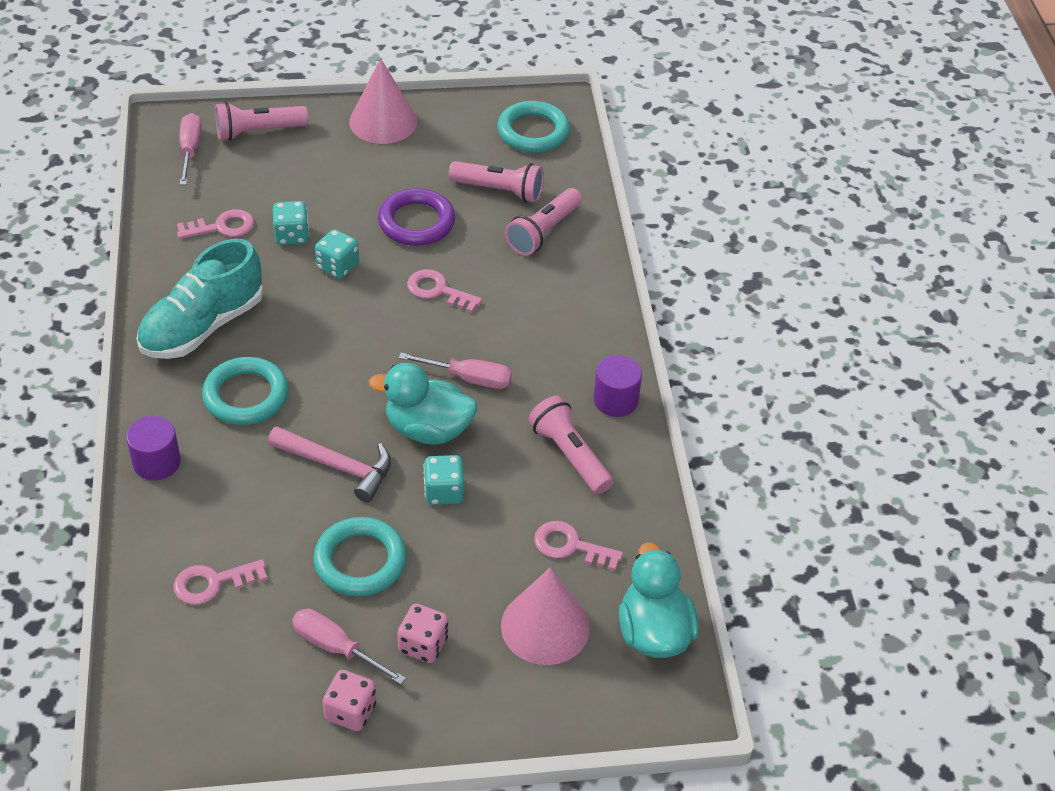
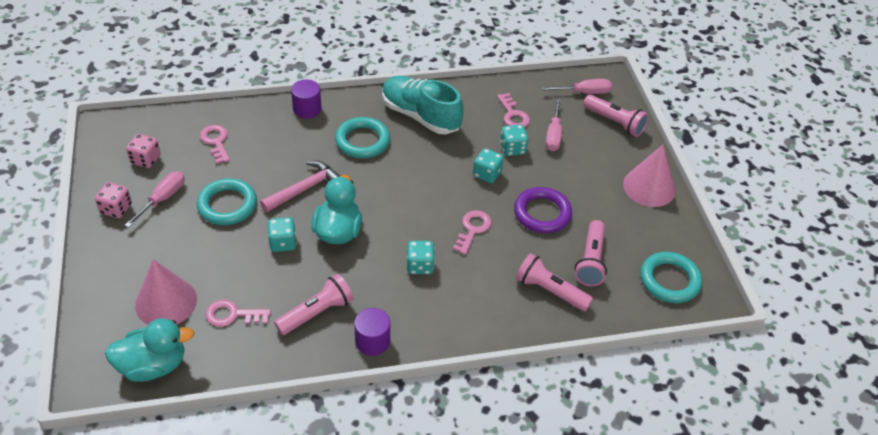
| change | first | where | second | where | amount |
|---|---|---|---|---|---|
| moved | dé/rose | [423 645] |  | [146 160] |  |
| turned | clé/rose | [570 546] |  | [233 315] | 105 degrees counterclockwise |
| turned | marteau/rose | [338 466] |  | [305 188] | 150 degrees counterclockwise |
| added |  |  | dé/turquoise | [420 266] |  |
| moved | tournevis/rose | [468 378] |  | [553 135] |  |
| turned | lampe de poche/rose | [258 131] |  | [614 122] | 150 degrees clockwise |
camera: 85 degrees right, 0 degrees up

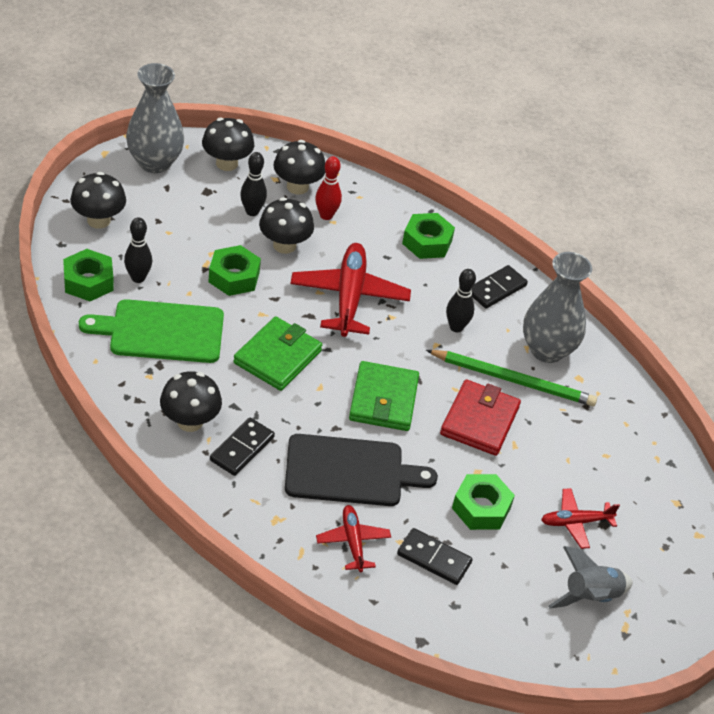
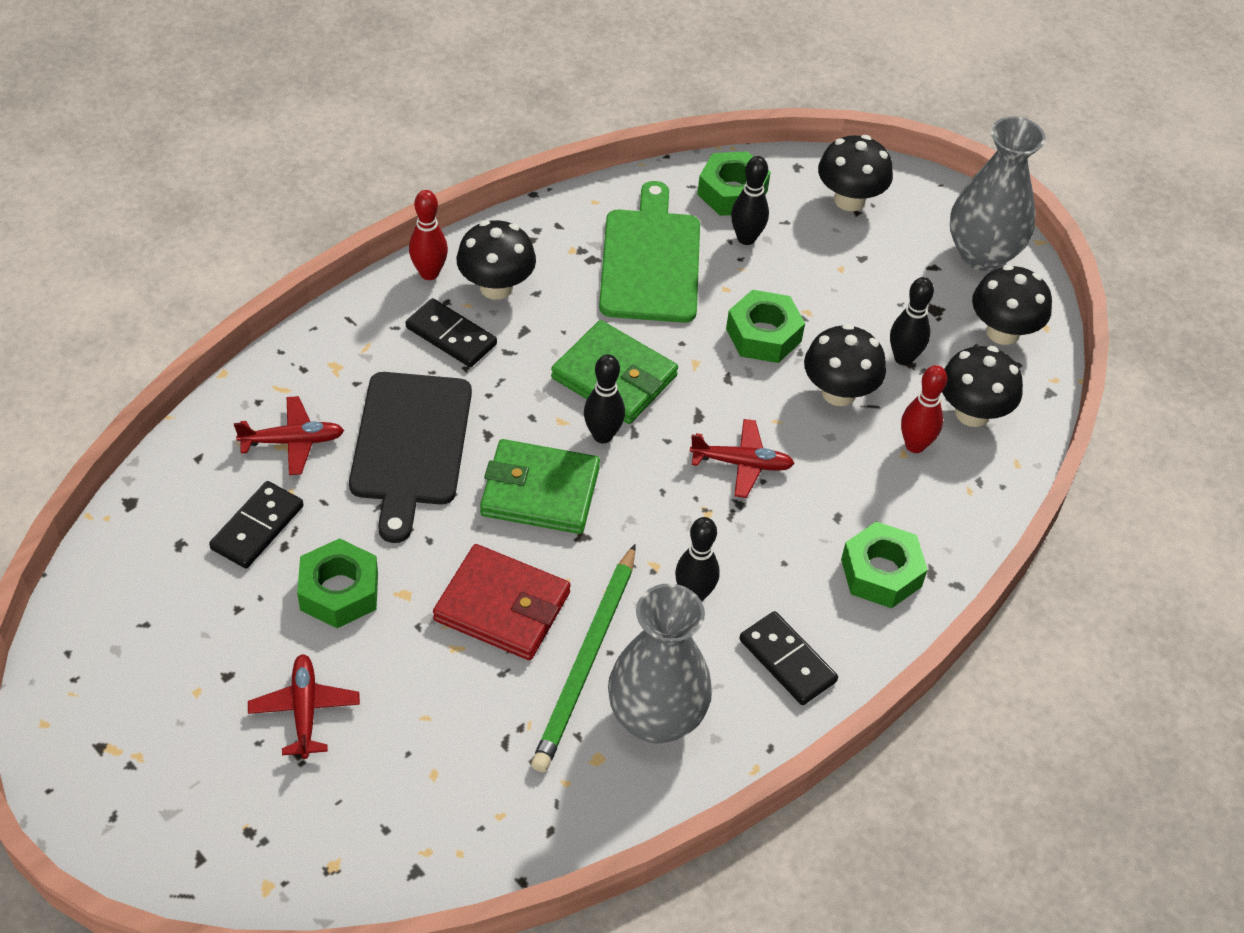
| change | first | where | second | where | amount |
|---|---|---|---|---|---|
| added |  |  | quille/rouge | [429 273] |  |
| added |  |  | quille/noir | [602 435] |  |
| resized | avion/rouge | [349 297] |  | [742 464] | x0.54 |
| removed | fusée/gris | [590 597] |  |  |  |
camera: 95 degrees right, 5 degrees up

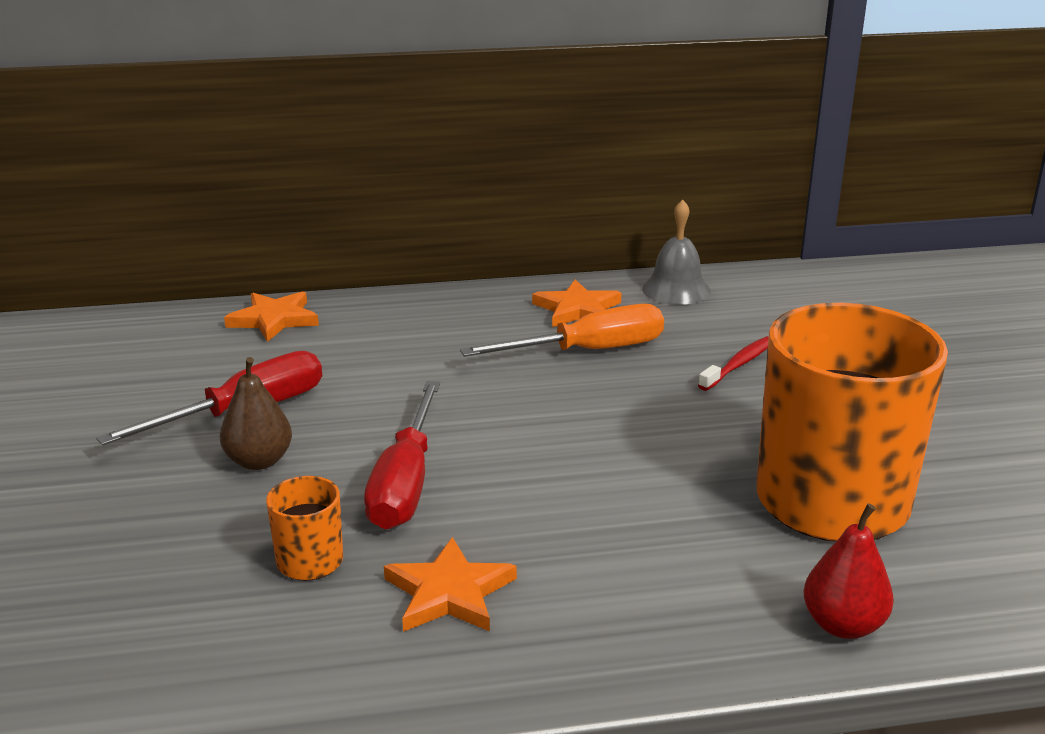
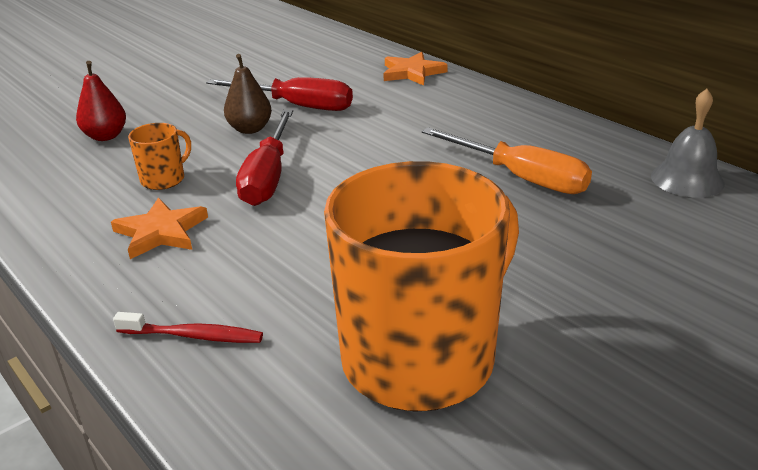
| change | first | where | second | where | amount |
|---|---|---|---|---|---|
| moved | poire/rouge | [843 625] |  | [105 136] |  |
| moved | brosse à dents/rouge | [738 365] |  | [192 335] |  |
| turned | tournevis/rouge | [405 483] |  | [268 177] | 60 degrees counterclockwise |
| removed | étoile/orange | [577 309] |  |  |  |
camera: 60 degrees right, 5 degrees up

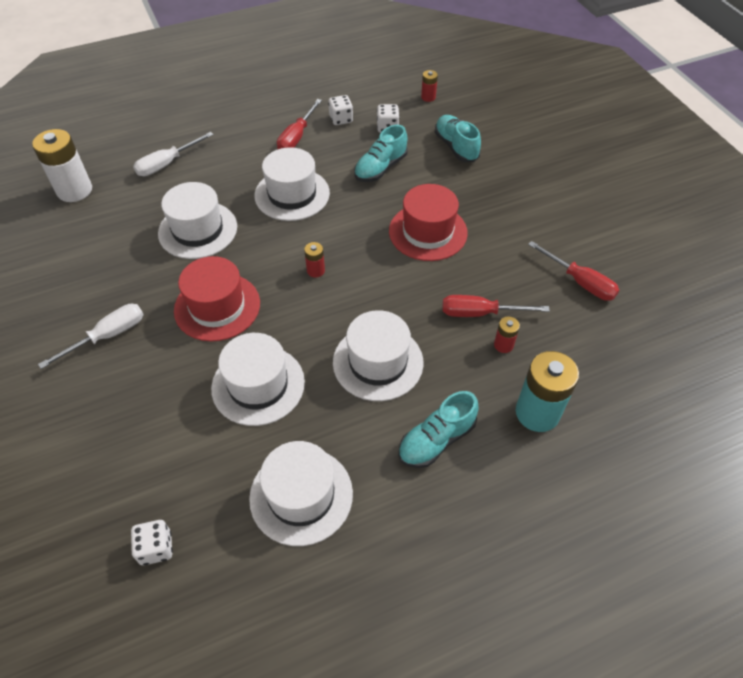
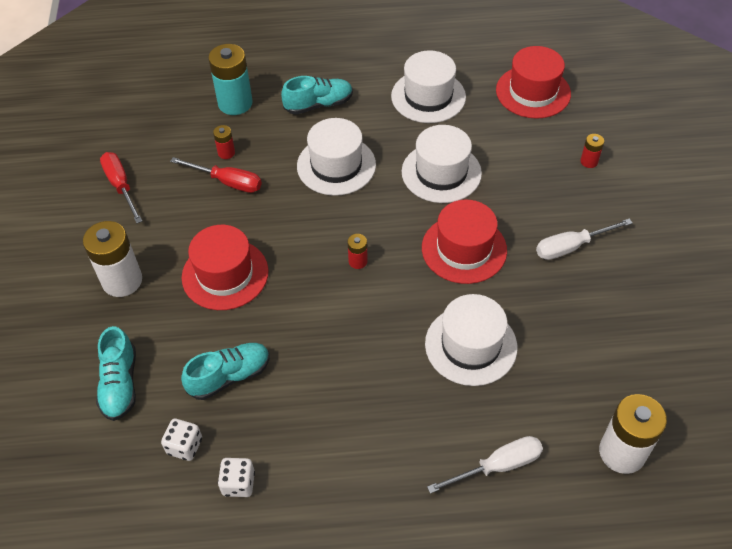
| change | first | where | second | where | amount |
|---|---|---|---|---|---|
| added |  |  | pile/blanc | [122 281] |  |
| replaced | dé/blanc | [156 548] | chapeau/rouge | [533 92] |  |
| moved | pile/rouge | [428 97] |  | [589 161] |  |
| removed | chapeau/blanc | [292 194] |  |  |  |
| removed | tournevis/rouge | [297 137] |  |  |  |
camera: 160 degrees left, 0 degrees up

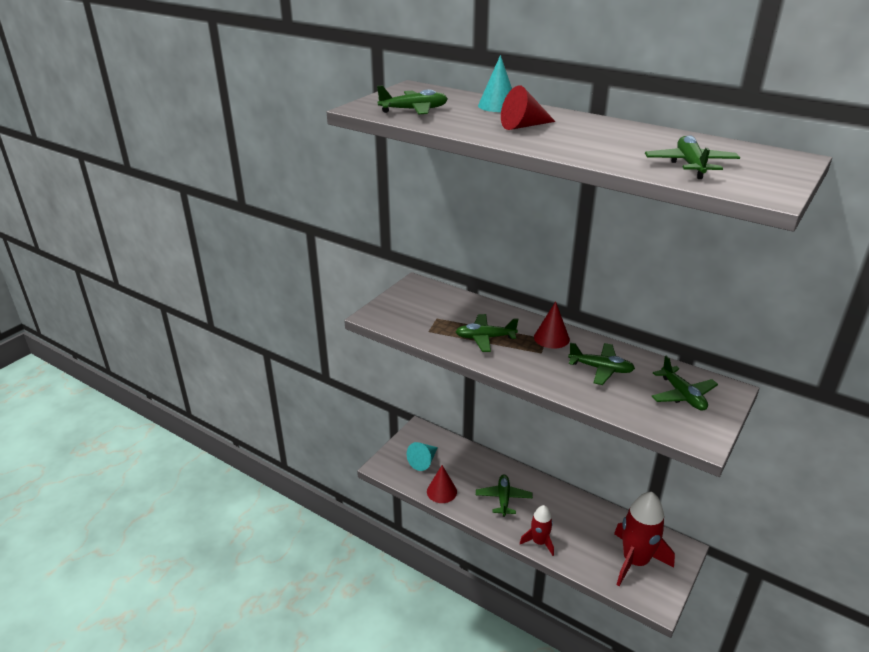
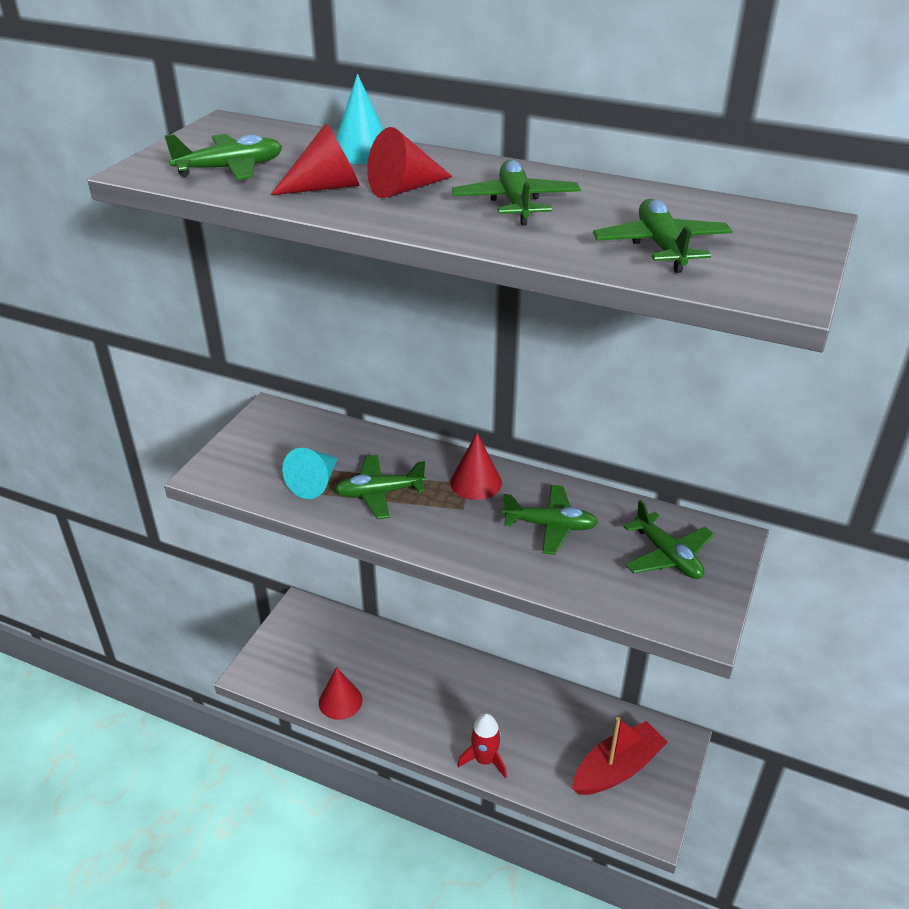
| change | first | where | second | where | amount |
|---|---|---|---|---|---|
| added |  |  | cône/rouge | [326 187] |  |
| moved | cône/turquoise | [423 461] |  | [315 483] |  |
| moved | avion/vert | [503 498] |  | [516 203] |  |
| replaced | fusée/rouge | [635 561] | bateau/rouge | [617 768] |  |
camera: 10 degrees left, 5 degrees up

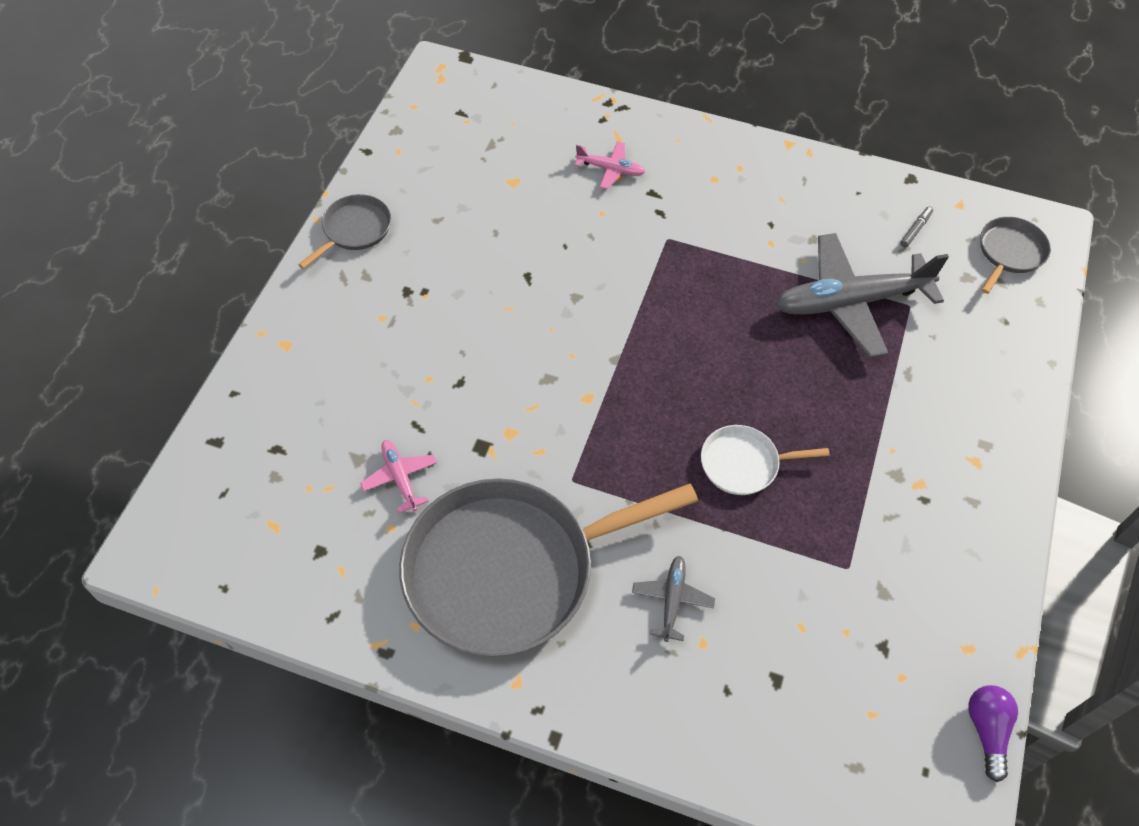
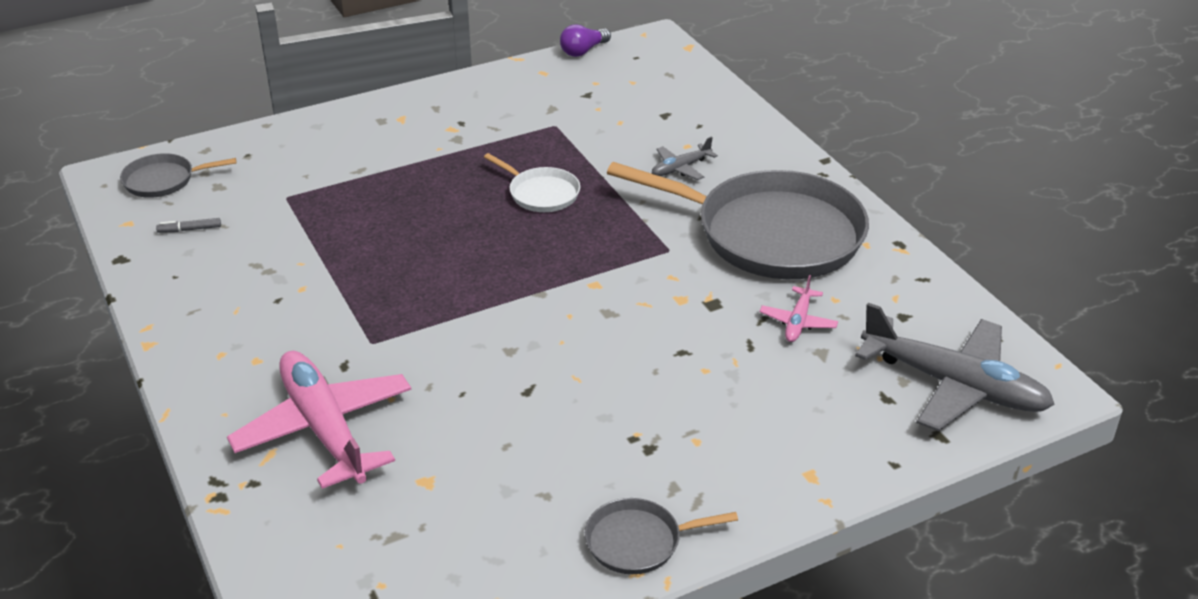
| change | first | where | second | where | amount |
|---|---|---|---|---|---|
| resized | avion/rose | [610 169] |  | [324 429] | x2.17 |
| moved | avion/gris | [851 302] |  | [953 385] |  |
camera: 135 degrees left, 20 degrees down

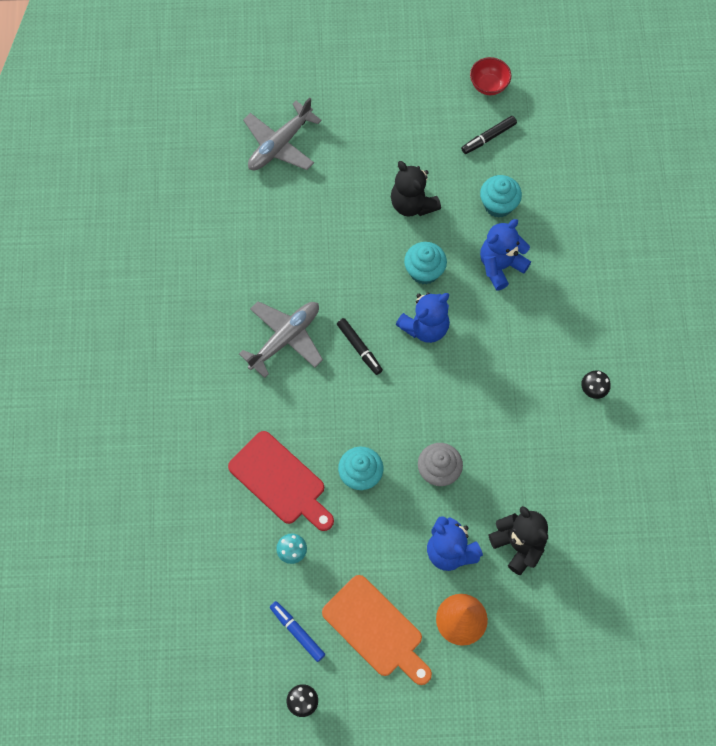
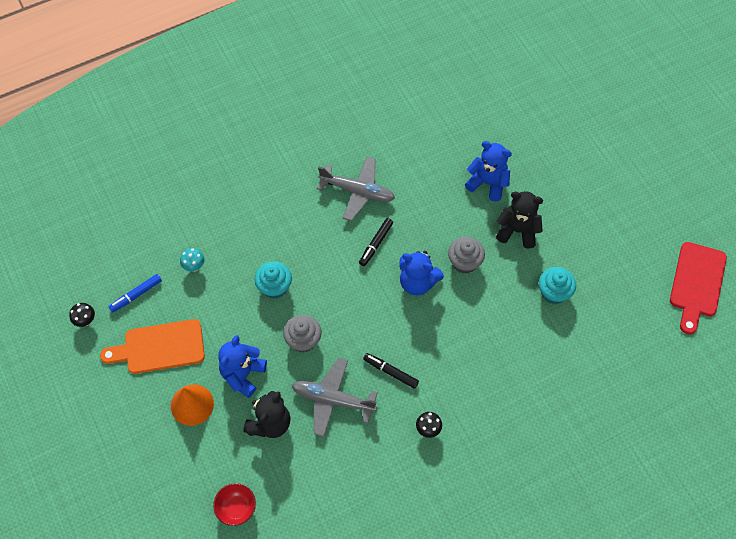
| change | first | where | second | where | amount |
|---|---|---|---|---|---|
| turned | planche à découper/orange | [376 629] |  | [159 347] | 60 degrees clockwise |
| turned | feutre/bleu | [297 632] |  | [136 295] | 150 degrees counterclockwise |
| moved | bol/rouge | [488 85] |  | [236 508] |  |
| moved | avion/gris | [280 145] |  | [332 399] |  |
| moved | feutre/noir | [488 138] |  | [390 372] |  |
| recoloured | muffin/turquoise | [424 271] | muffin/gris | [464 262] |  |
| moved | ours en peluche/bleu | [500 266] |  | [488 183] |  |
| turned | ours en peluche/noir | [412 204] |  | [517 230] | 75 degrees clockwise |
| moved | planche à découper/rouge | [280 481] |  | [697 283] |  |
camera: 65 degrees right, 5 degrees down

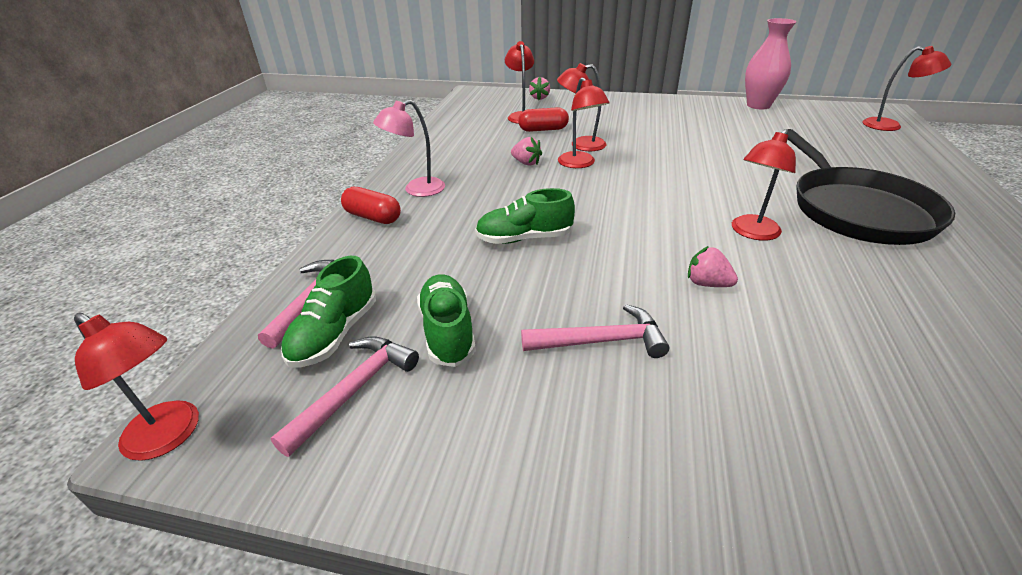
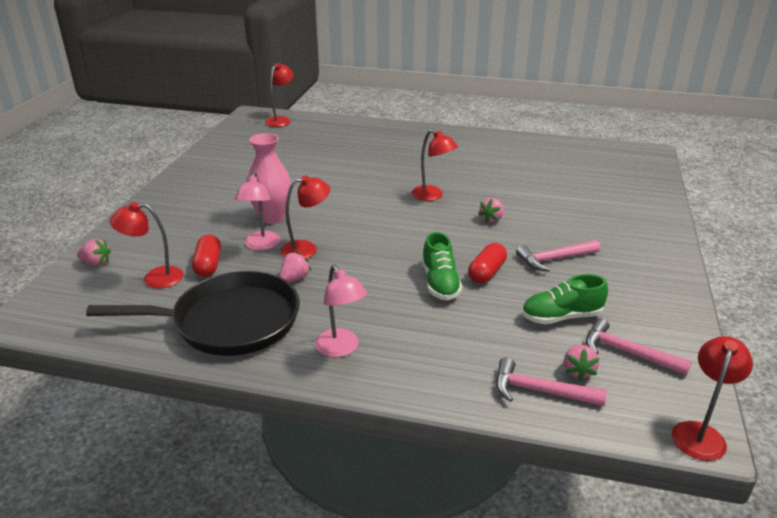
| change | first | where | second | where | amount |
|---|---|---|---|---|---|
| moved | poêle/noir | [857 210] |  | [230 322] |  |
| recoloured | lampe/rouge | [580 145] | lampe/rose | [261 245] |  |
| moved | vase/rose | [758 105] |  | [272 218] |  |
| moved | gélule/rouge | [373 217] |  | [486 273] |  |
| turned | marteau/rose | [601 341] |  | [554 259] | 105 degrees counterclockwise |
| replaced | chaussure/vert | [335 334] | fraise/rose | [578 371] |  |
camera: 90 degrees left, 5 degrees down

